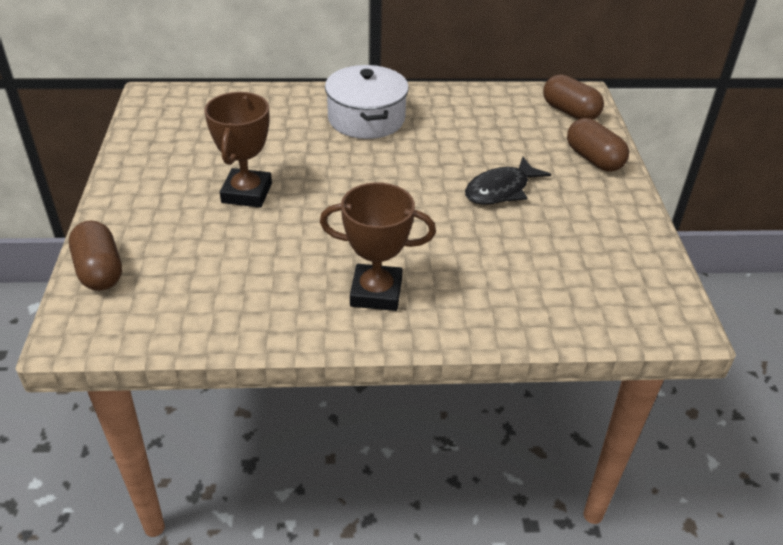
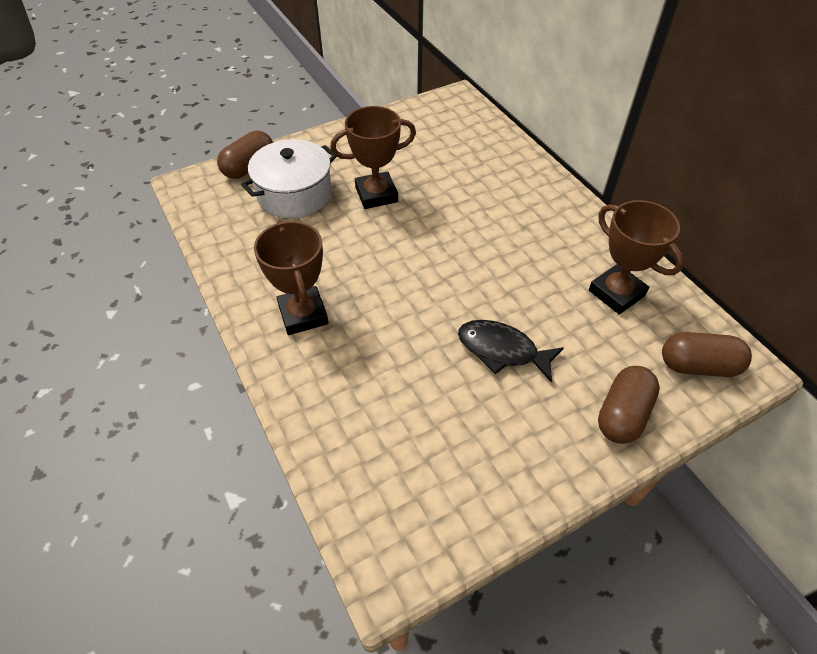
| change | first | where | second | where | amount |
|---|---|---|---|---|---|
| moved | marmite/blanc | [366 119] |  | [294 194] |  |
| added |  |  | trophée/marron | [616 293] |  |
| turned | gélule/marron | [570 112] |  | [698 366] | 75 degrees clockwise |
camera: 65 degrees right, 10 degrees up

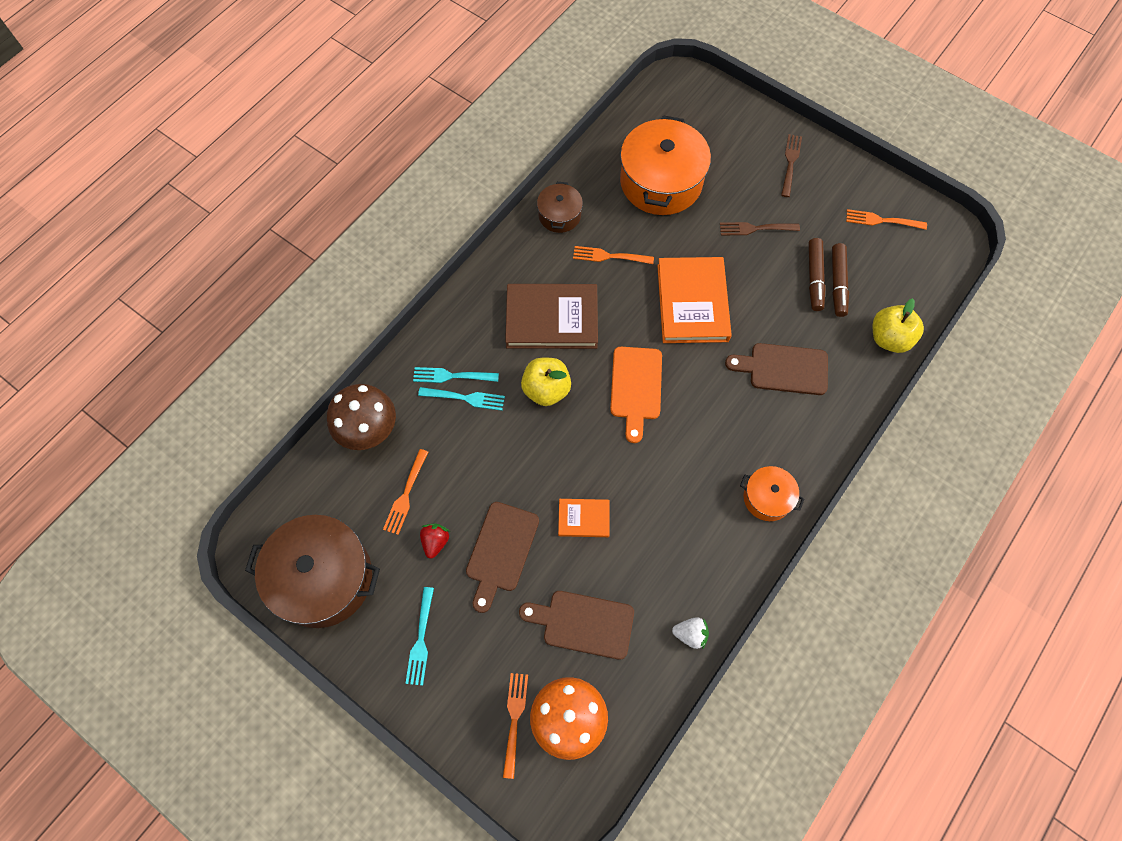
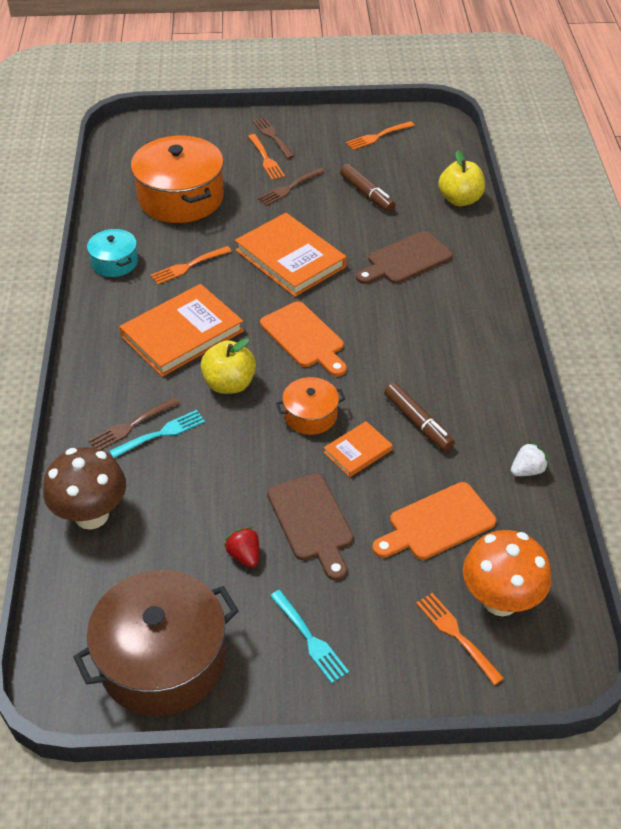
| change | first | where | second | where | amount |
|---|---|---|---|---|---|
| recoloured | marmite/marron | [559 215] | marmite/turquoise | [115 262] |  |
| recoloured | fourchette/turquoise | [452 376] | fourchette/marron | [132 425] |  |
| recoloured | livre/marron | [552 319] | livre/orange | [182 334] |  |
| moved | fourchette/orange | [406 494] |  | [265 159] |  |
| moved | marmite/orange | [767 498] |  | [310 415] |  |
| recoloured | planche à découper/marron | [583 624] | planche à découper/orange | [437 523] |  |
| moved | feutre/marron | [837 283] |  | [418 422] |  |
camera: 40 degrees left, 20 degrees down

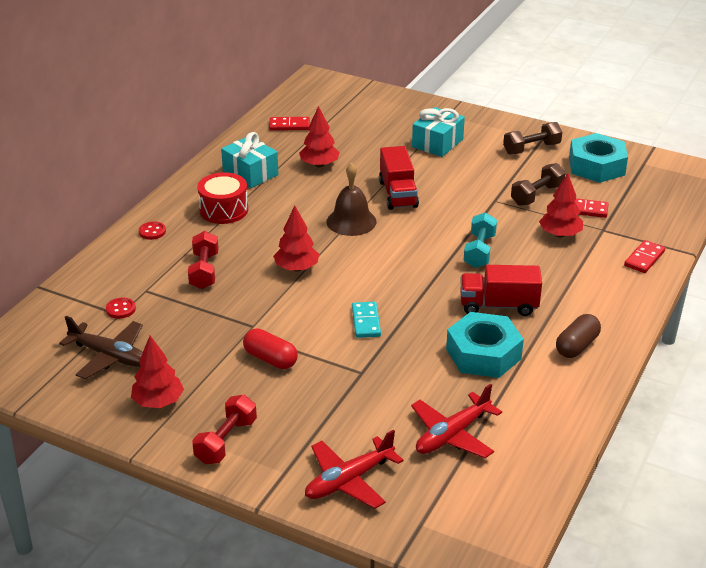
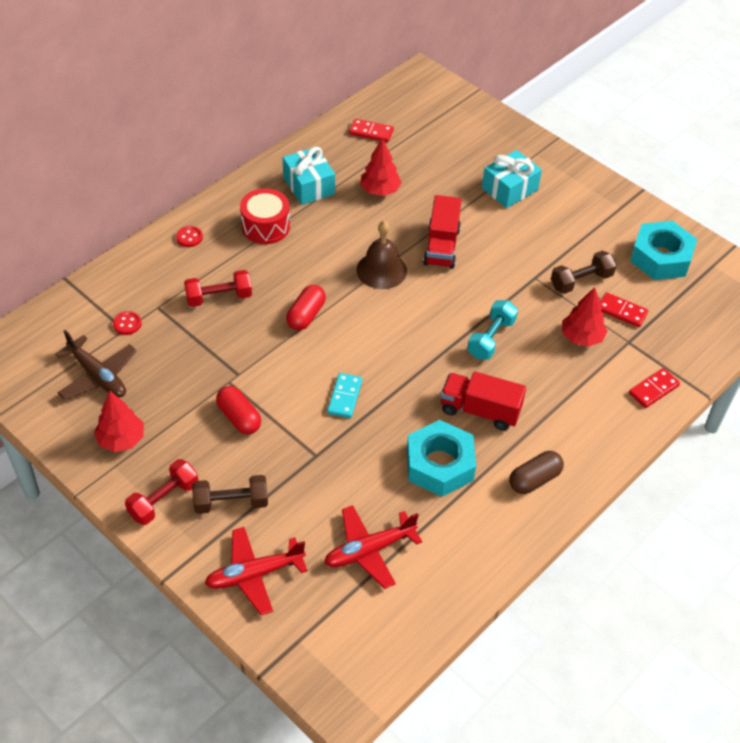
| change | first | where | second | where | amount |
|---|---|---|---|---|---|
| turned | haltère/rouge | [204 271] |  | [219 297] | 60 degrees clockwise |
| moved | haltère/marron | [531 149] |  | [231 502] |  |
| replaced | arbre/rouge | [296 268] | gélule/rouge | [306 315] |  |
camera: 15 degrees right, 15 degrees up

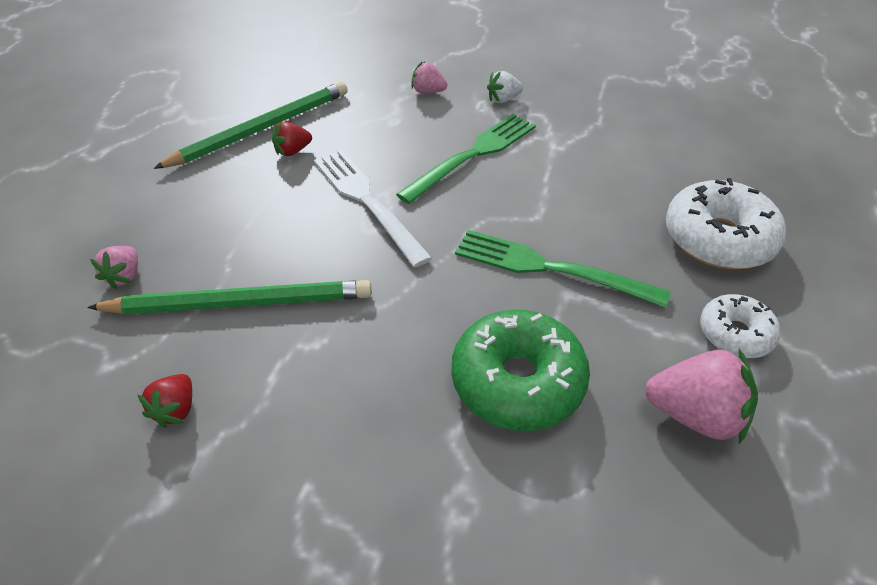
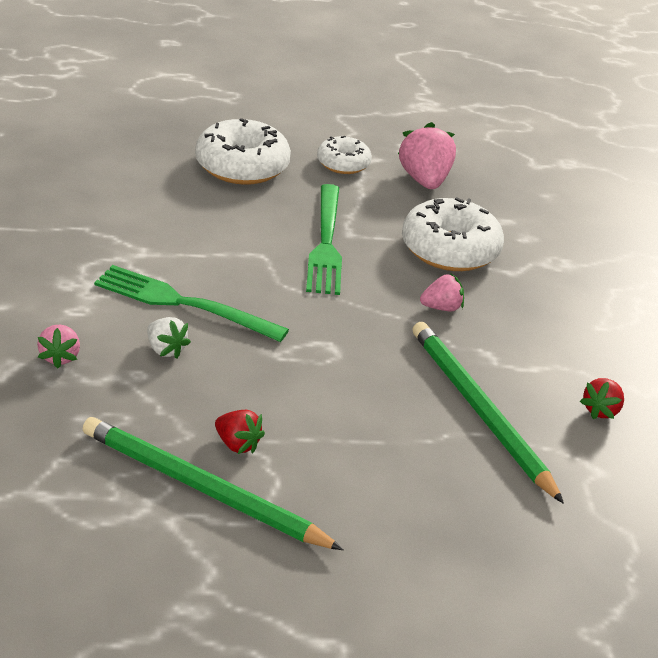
| change | first | where | second | where | amount |
|---|---|---|---|---|---|
| moved | fraise/blanc | [503 99] |  | [165 349] |  |
| recoloured | beignet/vert | [517 381] | beignet/blanc | [450 249] |  |
| moved | fraise/rose | [124 276] |  | [441 307] |  |
| turned | fraise/rouge | [176 410] |  | [600 410] | 135 degrees clockwise |
| removed | fourchette/blanc | [367 201] |  |  |  |
camera: 115 degrees left, 10 degrees down

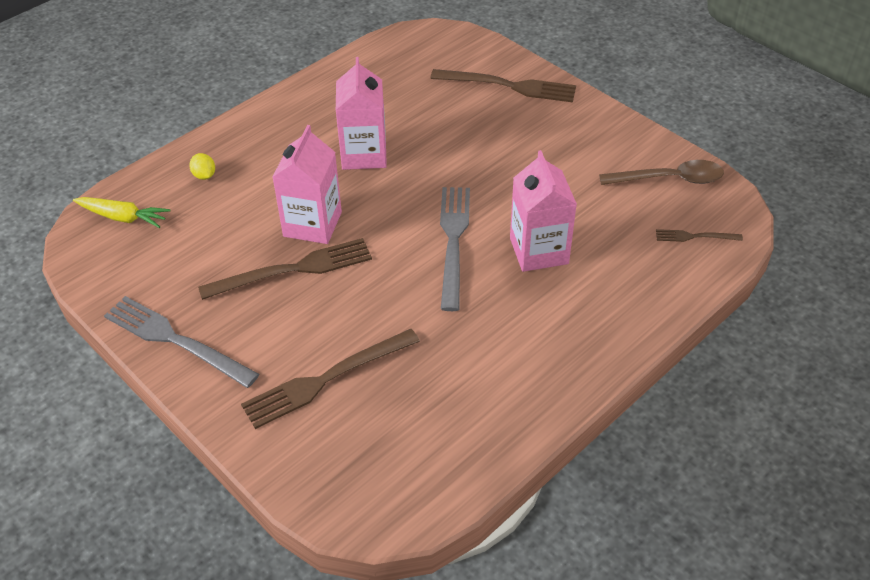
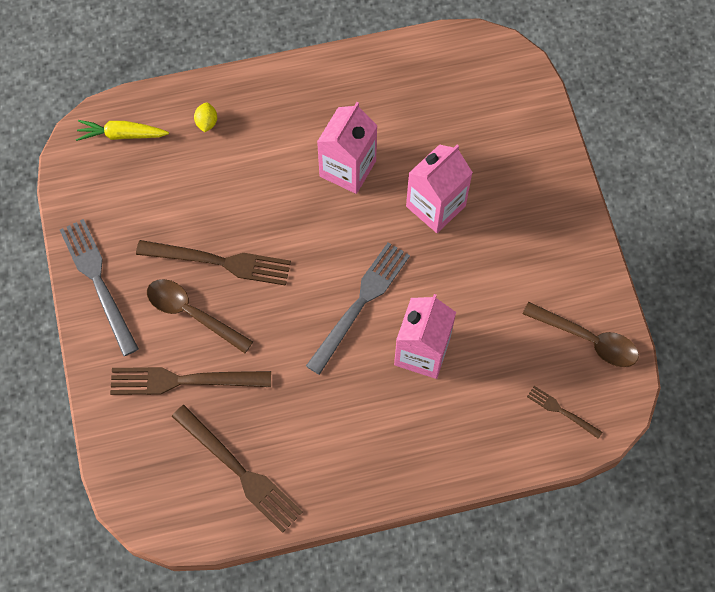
| change | first | where | second | where | amount |
|---|---|---|---|---|---|
| turned | carotte/jaune | [123 217] |  | [122 135] | 135 degrees clockwise |
| added |  |  | cuillère/marron | [192 313] |  |
| moved | fourchette/marron | [509 86] |  | [239 471] |  |
| moved | brique de lait/rose | [312 224] |  | [435 206] |  |
camera: 30 degrees right, 20 degrees up

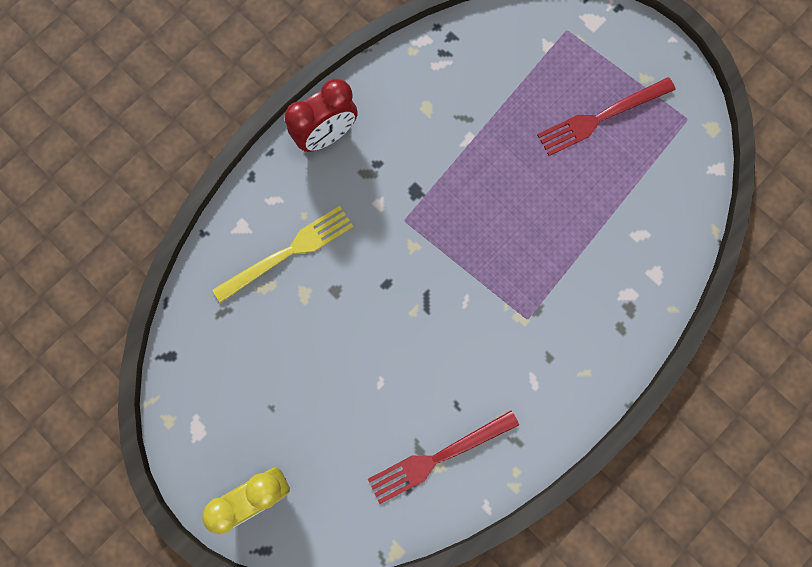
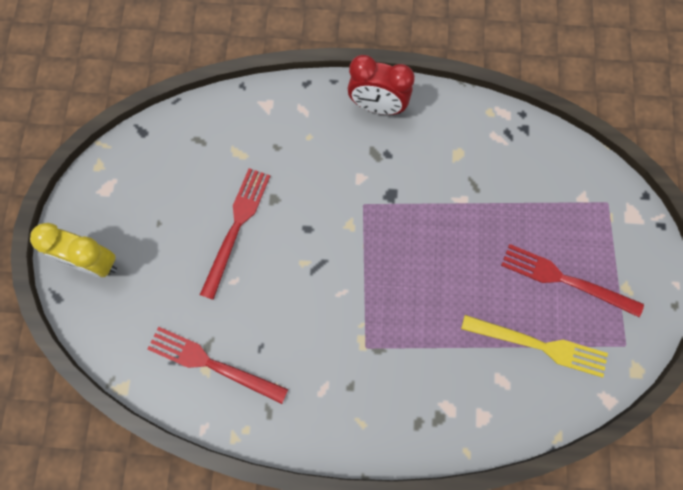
| change | first | where | second | where | amount |
|---|---|---|---|---|---|
| added |  |  | fourchette/rouge | [236 228] |  |
| moved | fourchette/jaune | [288 253] |  | [538 345] |  |
camera: 50 degrees right, 5 degrees down

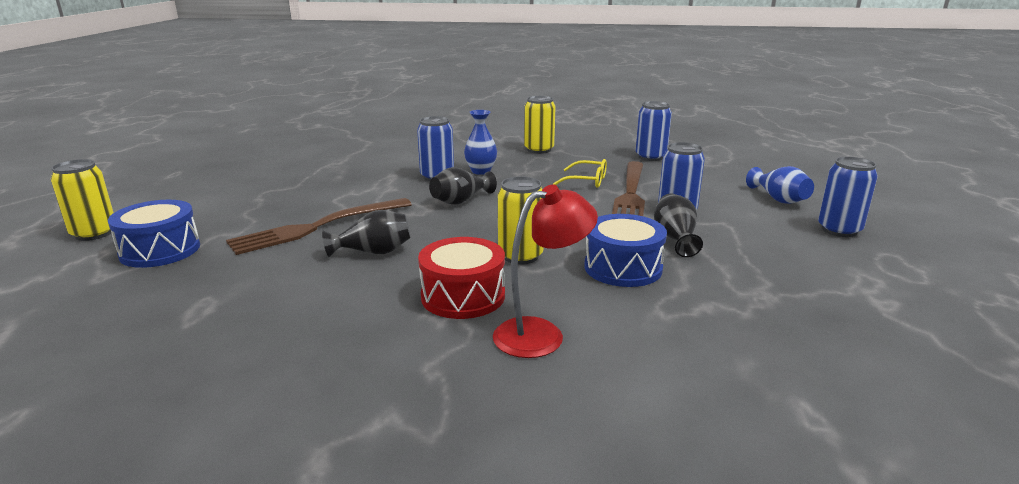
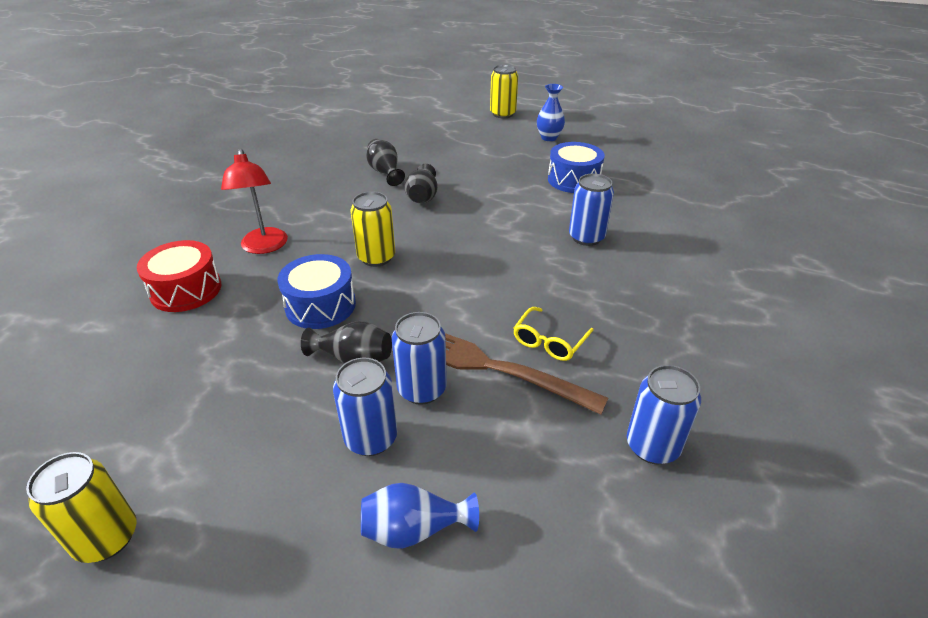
| change | first | where | second | where | amount |
|---|---|---|---|---|---|
| moved | canette/jaune | [539 150] |  | [106 538] |  |
| moved | tambour/rouge | [463 296] |  | [186 290] |  |
| moved | canette/bleu | [839 230] |  | [371 438] |  |
| moved | vase/noir | [460 201] |  | [385 172] |  |
| moved | vase/bleu | [481 171] |  | [549 138] |  |
| moved | tambour/bleu | [160 250] |  | [573 180] |  |
| removed | fourchette/marron | [316 227] |  |  |  |
camera: 105 degrees right, 15 degrees up

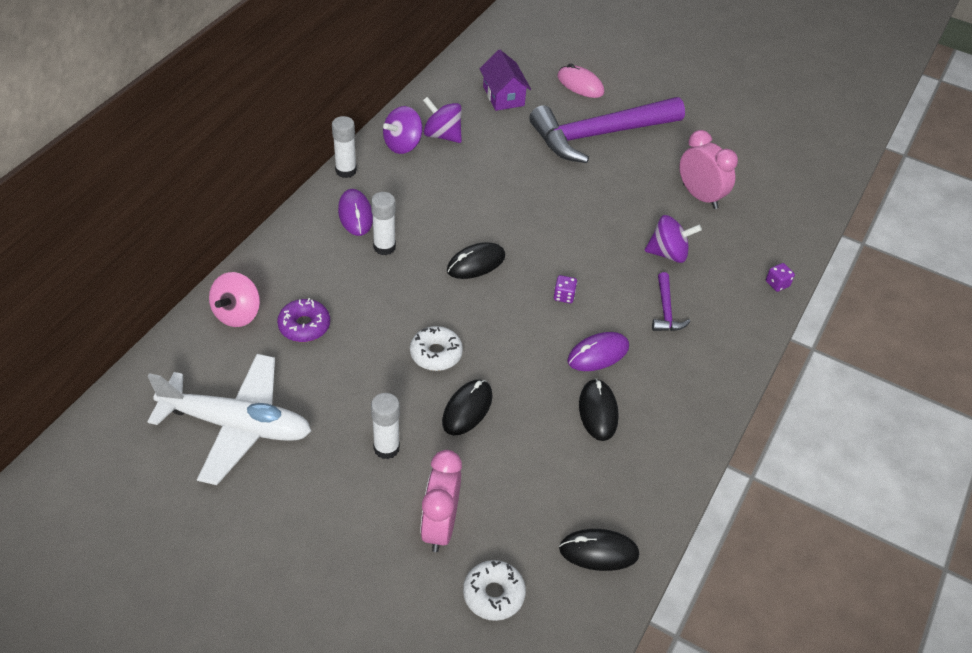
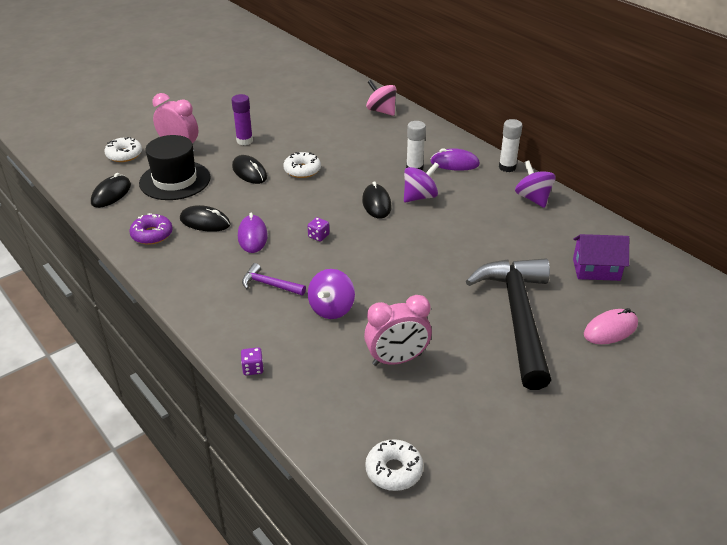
| change | first | where | second | where | amount |
|---|---|---|---|---|---|
| moved | beignet/violet | [304 326] |  | [152 234] |  |
| added |  |  | chapeau/noir | [175 180] |  |
| recoloured | bâton de colle/blanc | [386 448] | bâton de colle/violet | [244 141] |  |
| added |  |  | beignet/blanc | [394 470] |  |
| moved | toupie/violet | [442 135] |  | [419 197] |  |
| recoloured | marteau/violet | [599 135] | marteau/noir | [517 317] |  |
| removed | avion/blanc | [237 425] |  |  |  |
camera: 115 degrees right, 10 degrees down

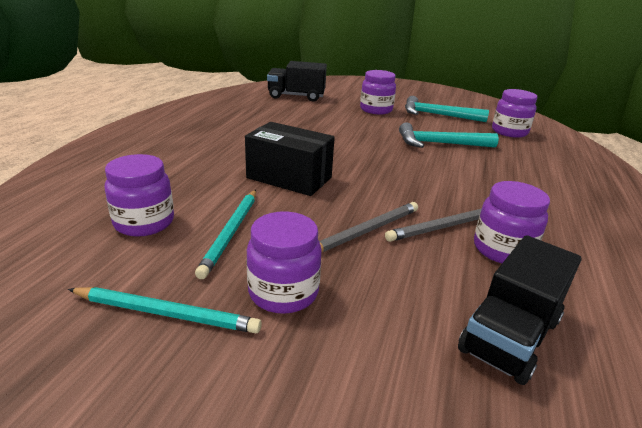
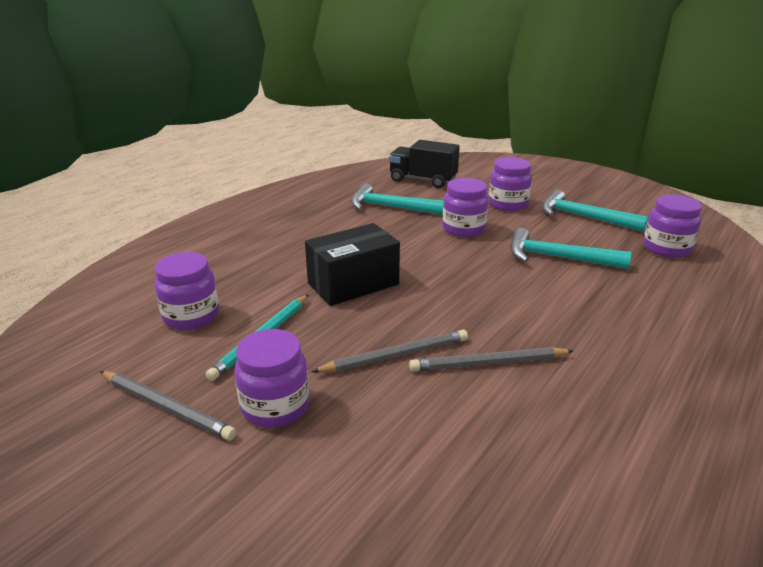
| change | first | where | second | where | amount |
|---|---|---|---|---|---|
| recoloured | crayon/turquoise | [166 313] | crayon/gris | [167 407] |  |
| turned | boîte/noir | [289 178] |  | [353 284] | 75 degrees counterclockwise |
| added |  |  | marteau/turquoise | [391 207] |  |
| moved | bocal/violet | [502 250] |  | [463 229] |  |
| removed | camion/noir | [510 335] |  |  |  |
camera: 20 degrees right, 0 degrees up

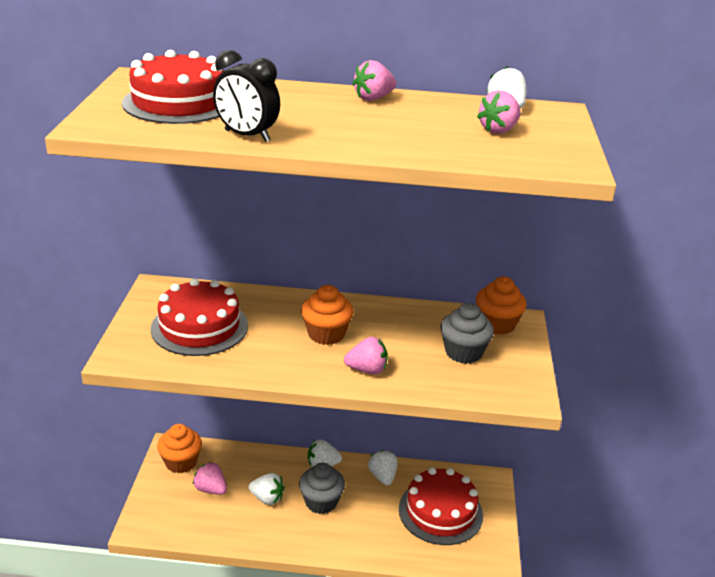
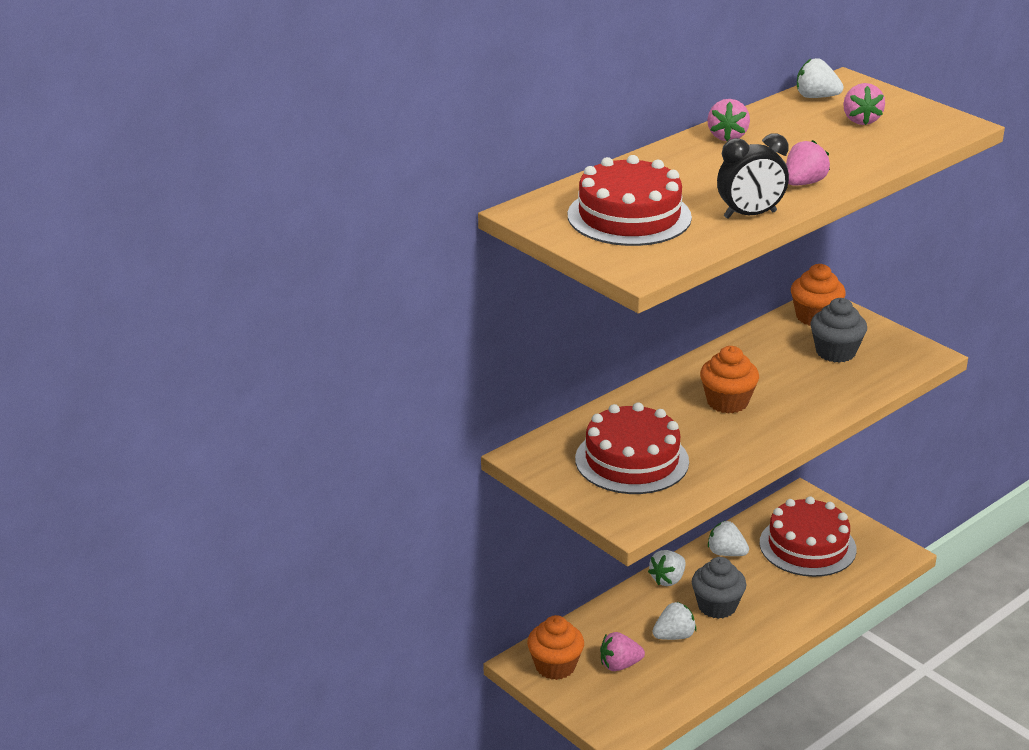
| change | first | where | second | where | amount |
|---|---|---|---|---|---|
| moved | fraise/rose | [367 370] |  | [803 183] |  |
camera: 45 degrees left, 0 degrees up

